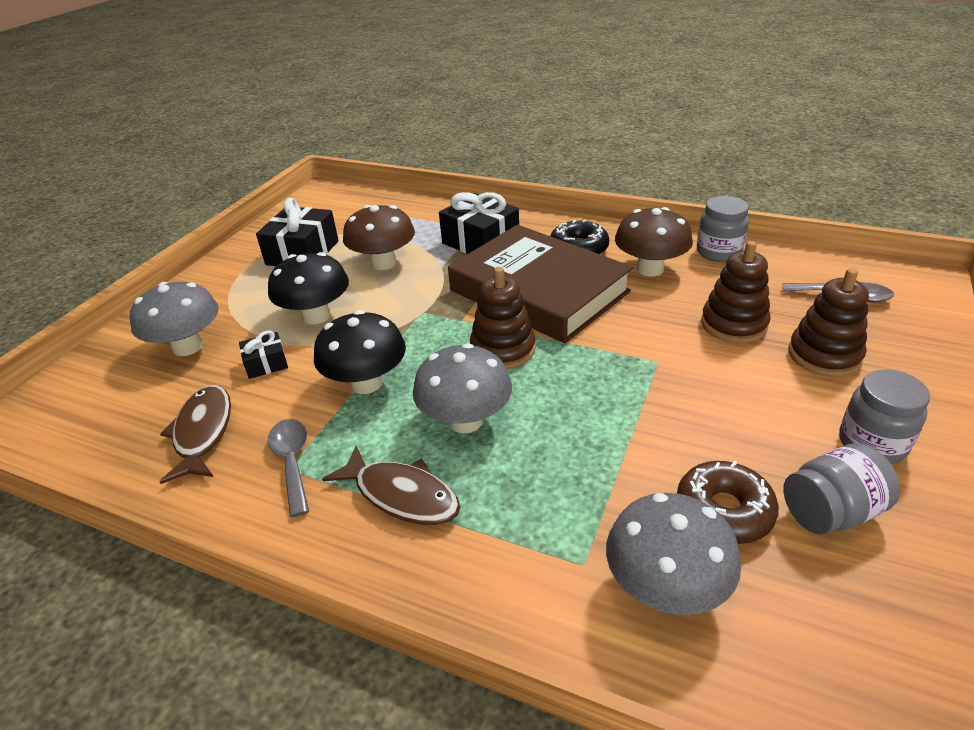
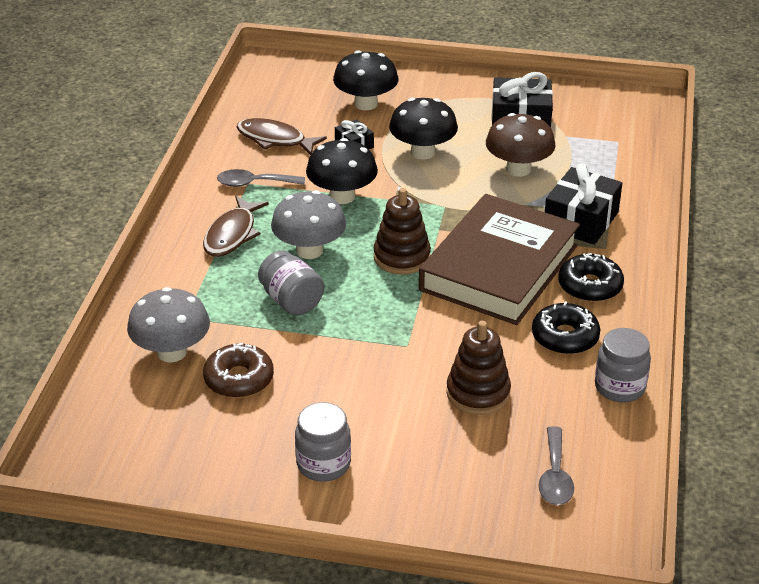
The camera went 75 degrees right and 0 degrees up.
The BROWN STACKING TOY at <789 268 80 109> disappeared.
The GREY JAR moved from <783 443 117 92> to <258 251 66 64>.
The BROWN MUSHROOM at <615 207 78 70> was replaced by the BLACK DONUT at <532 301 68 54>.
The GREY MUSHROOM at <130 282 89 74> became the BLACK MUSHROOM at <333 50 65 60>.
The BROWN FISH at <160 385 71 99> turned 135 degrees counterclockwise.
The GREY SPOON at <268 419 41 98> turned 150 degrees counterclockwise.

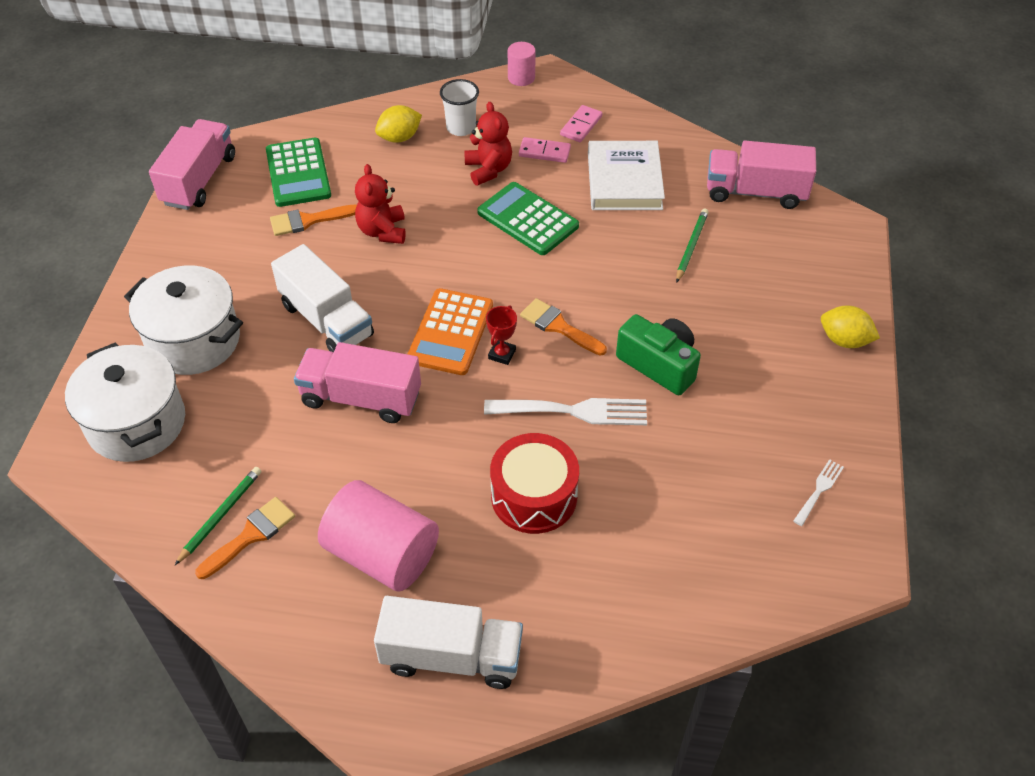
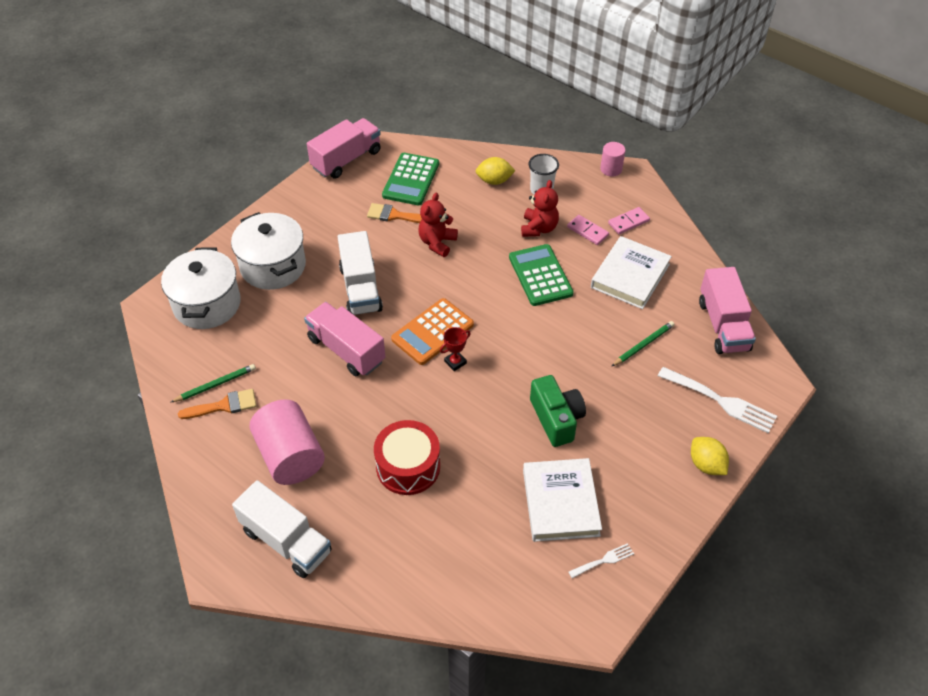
The camera went 30 degrees right and 0 degrees up.
The ORANGE BRUSH at <520 298 87 58> disappeared.
The WHITE BOOK at <523 458 79 84> appeared.
The WHITE FORK moved from <484 398 163 27> to <658 367 119 66>.
The PINK TRUCK at <707 141 109 68> turned 135 degrees counterclockwise.

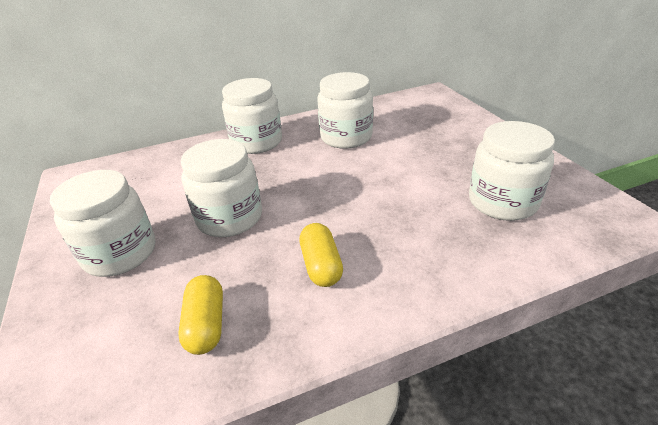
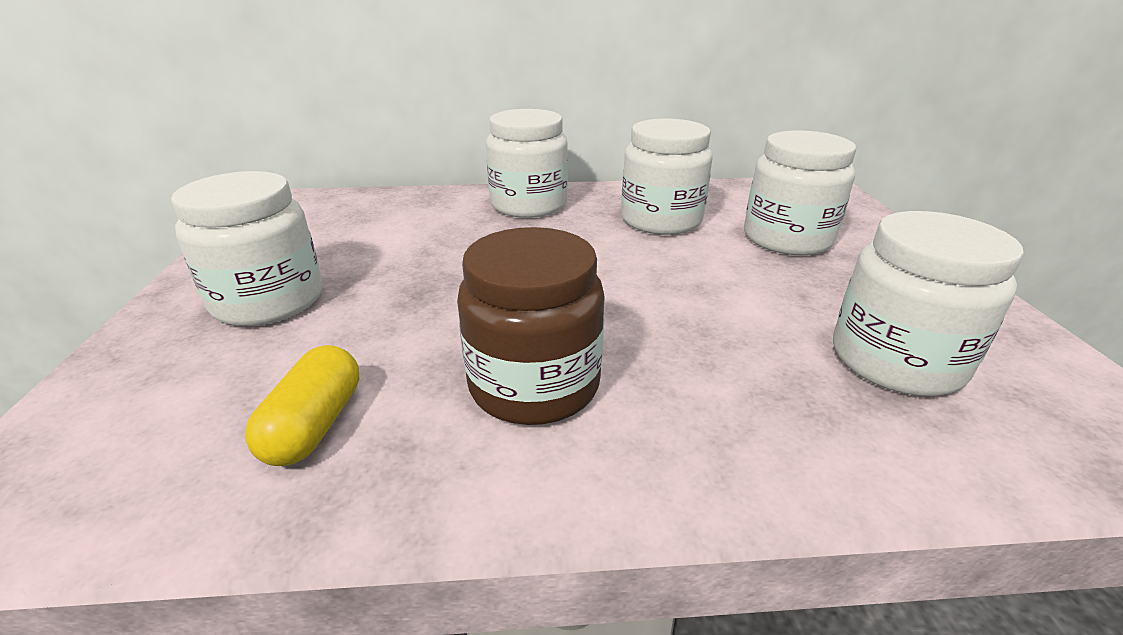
The camera went 15 degrees right and 5 degrees down.
The WHITE JAR moved from <181 139 81 98> to <744 130 112 125>.
The YELLOW CAPSULE at <300 223 43 64> was replaced by the BROWN JAR at <457 227 148 198>.

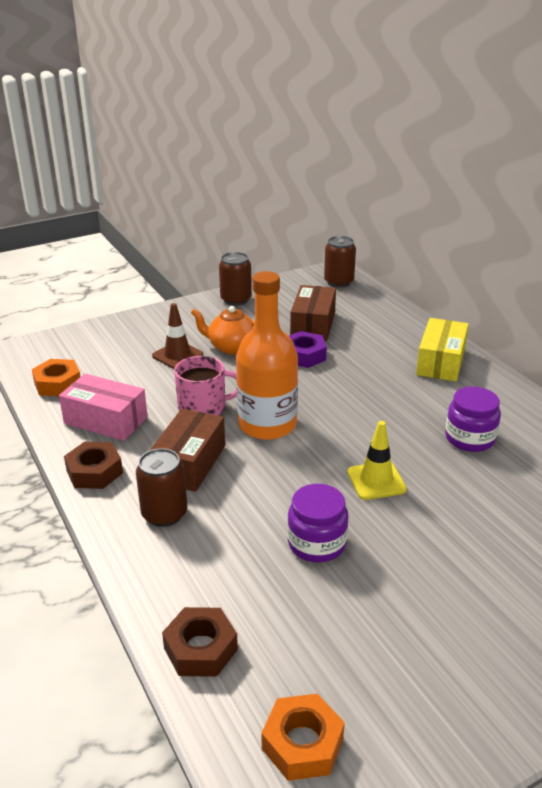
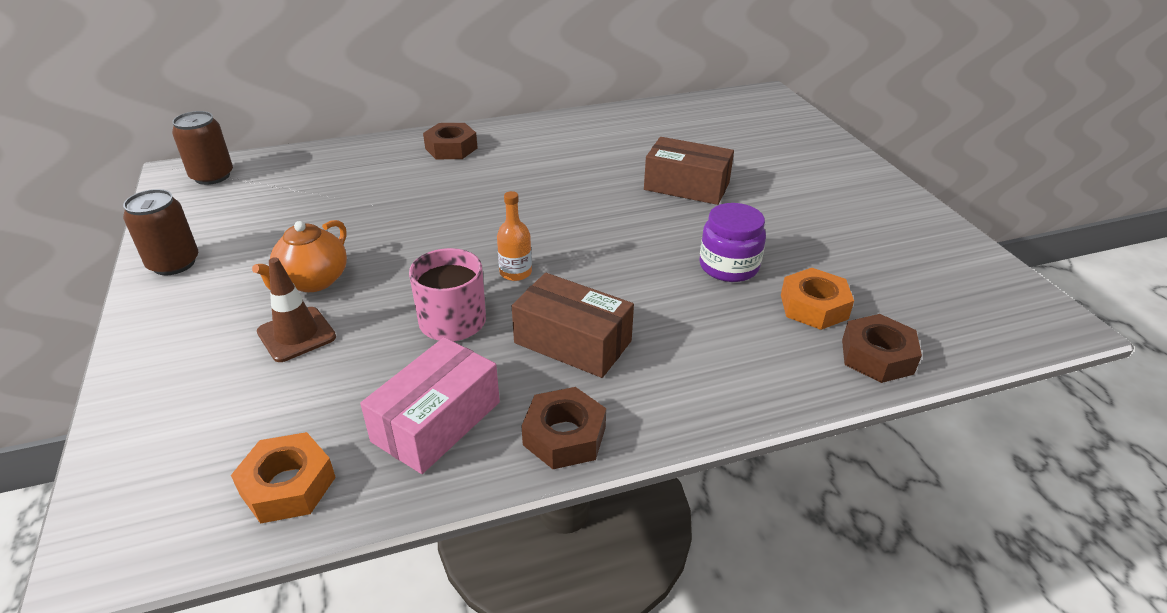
The camera went 80 degrees left and 5 degrees up.
The BROWN CAN at <136 448 51 79> disappeared.
The PURPLE NUT at <289 331 38 37> disappeared.
The YELLOW TRAFFIC CONE at <348 421 59 79> disappeared.
The PURPLE JAR at <445 387 56 65> disappeared.
The ORANGE NUT moved from <261 694 84 87> to <781 268 73 62>.
The BROWN BOX moved from <290 285 46 56> to <644 137 90 68>.
The YELLOW BOX at <416 318 53 63> was replaced by the BROWN NUT at <423 123 55 36>.
The ORANGE BOTTLE at <236 271 62 169> changed to 0.44 times the size.

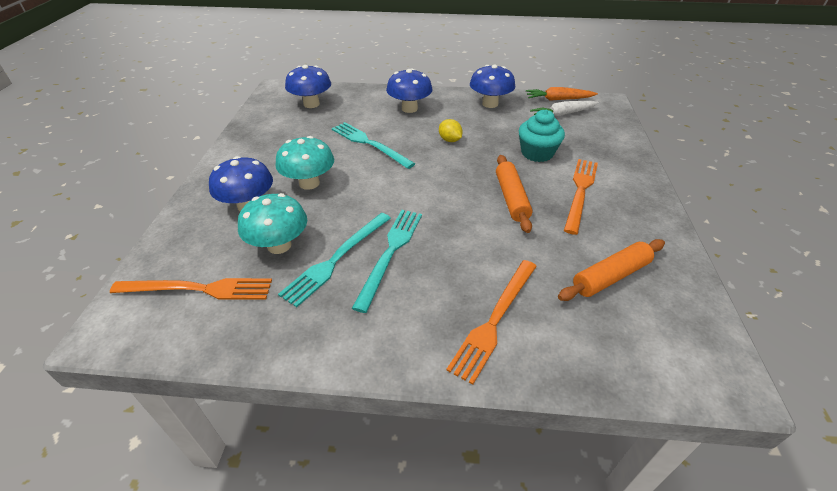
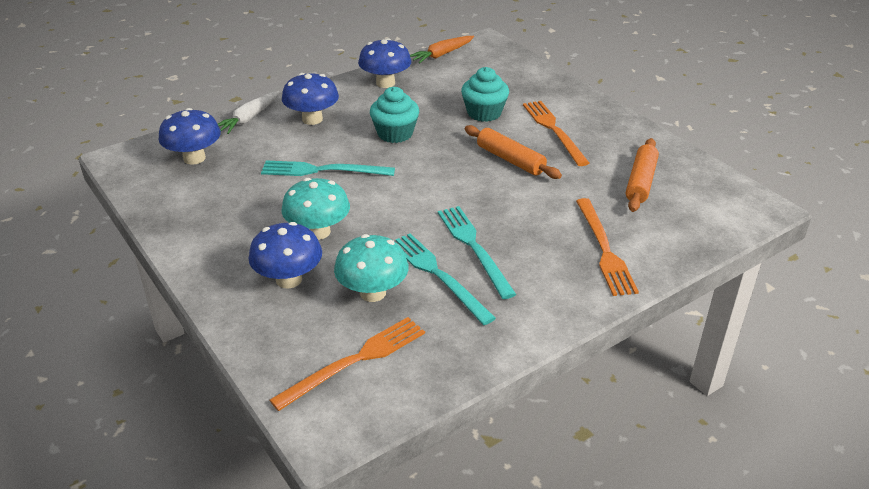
The camera went 40 degrees left and 5 degrees down.
The WHITE CARROT moved from <530 101 69 16> to <218 91 61 43>.
The YELLOW LEMON at <439 119 24 23> was replaced by the TURQUOISE CUPCAKE at <370 87 49 56>.
The TURQUOISE FORK at <278 213 113 94> turned 150 degrees clockwise.

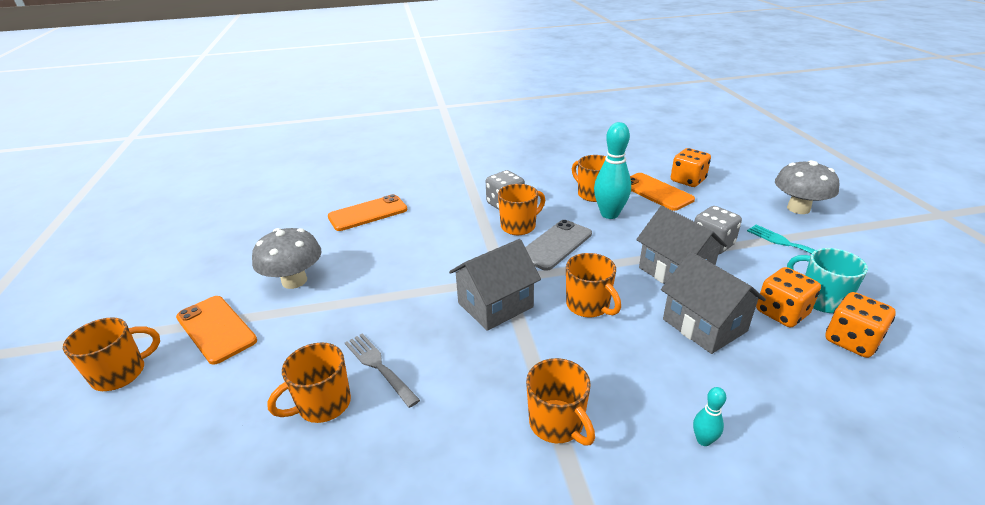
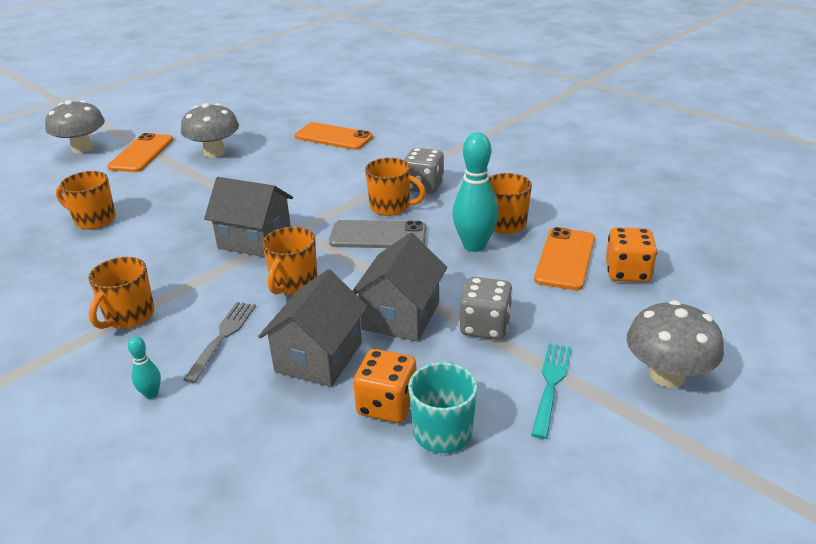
The camera went 55 degrees right and 0 degrees up.
The ORANGE DICE at <825 292 71 66> disappeared.
The GREY FORK moved from <345 334 75 74> to <183 302 73 81>.
The ORANGE MUG at <63 317 97 74> was replaced by the GREY MUSHROOM at <45 100 60 53>.

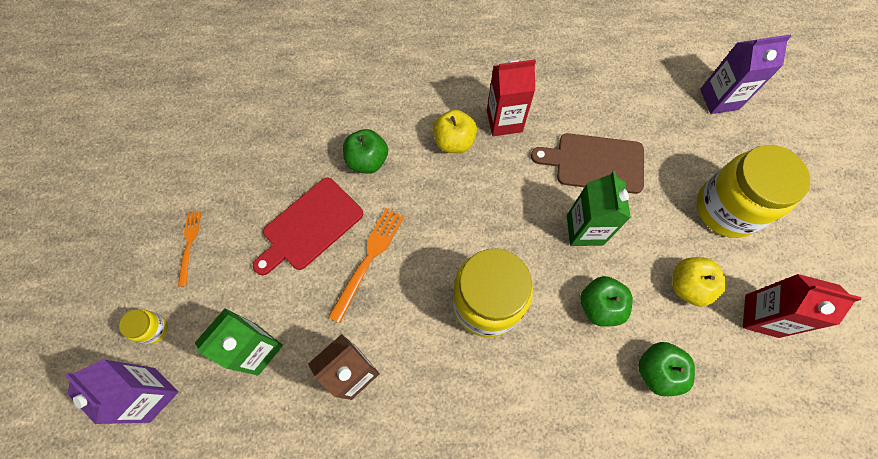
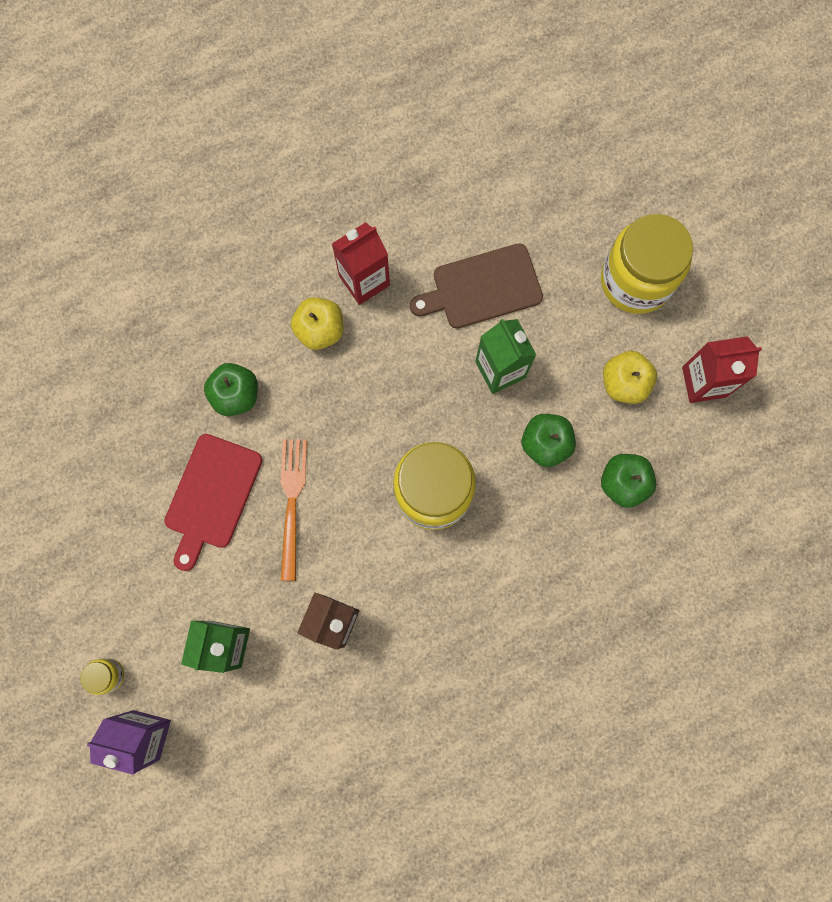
The camera went 25 degrees left and 10 degrees up.
The ORANGE FORK at <178 212 23 75> disappeared.
The PURPLE CARTON at <700 34 92 80> disappeared.

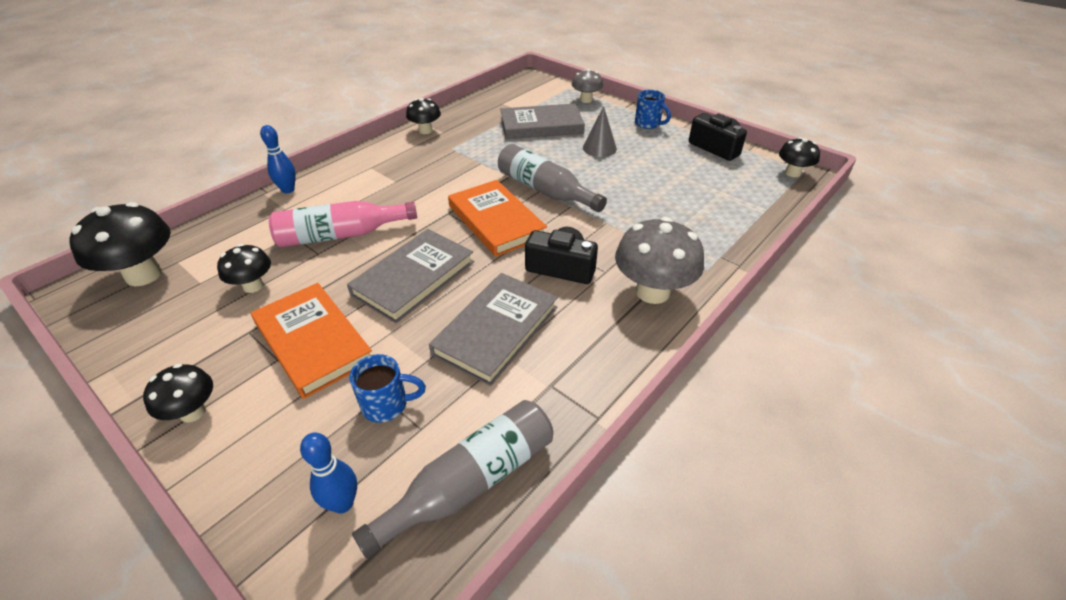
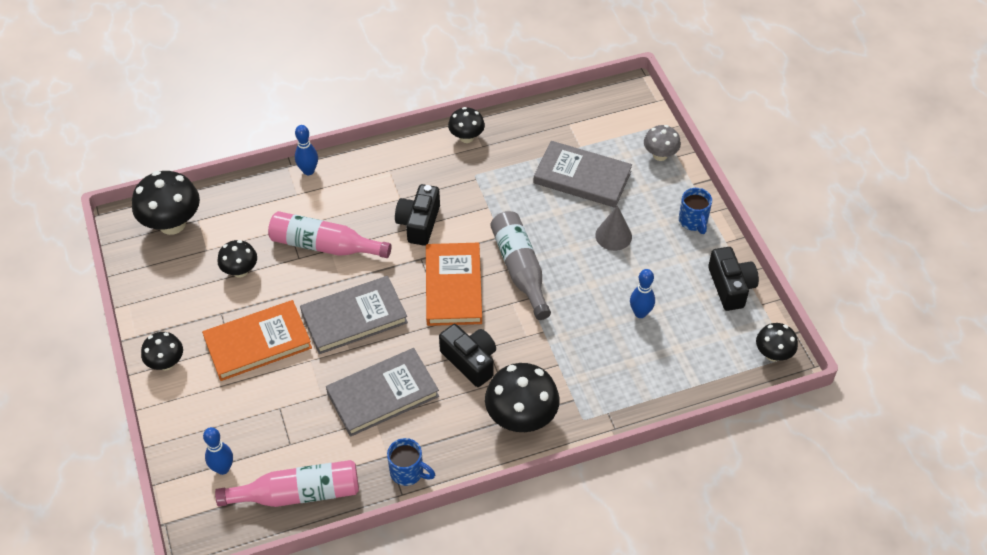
The camera went 30 degrees right and 10 degrees up.
The BLACK CAMERA at <395 184 45 62> appeared.
The BLUE BOWLING PIN at <630 269 25 49> appeared.
The BLUE MUG moved from <349 354 77 69> to <387 438 48 48>.
The GREY BOTTLE at <352 400 201 159> became the PINK BOTTLE at <215 460 144 47>.
The GREY MUSHROOM at <615 217 89 87> became the BLACK MUSHROOM at <485 363 74 69>.
The ORANGE BOOK at <251 283 121 116> turned 75 degrees clockwise.

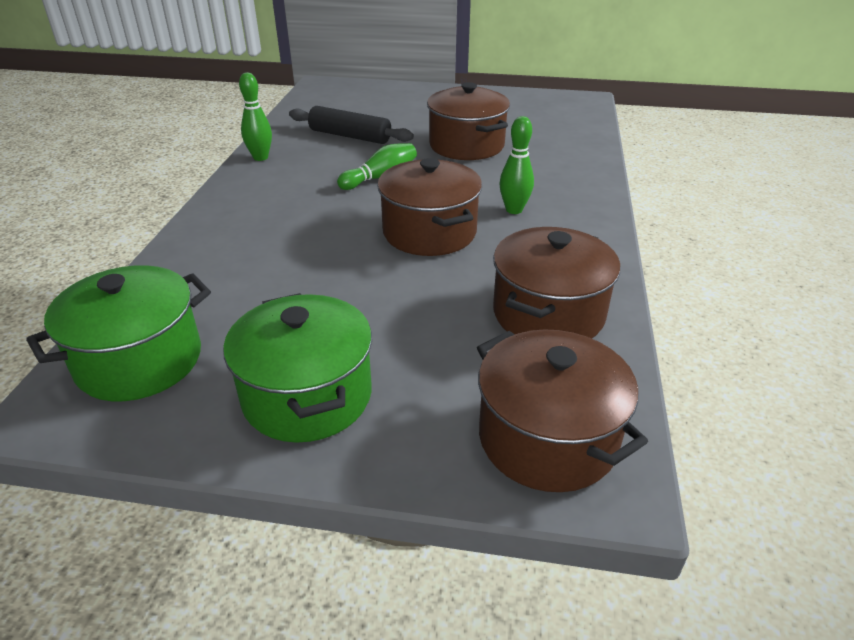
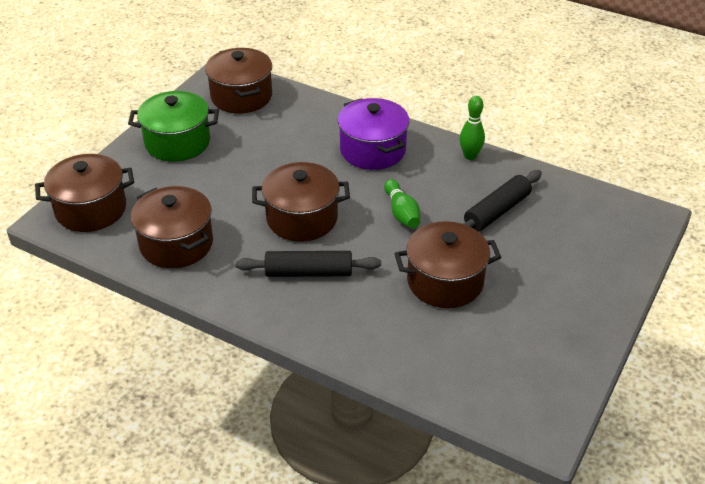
The camera went 110 degrees right and 5 degrees up.
The PURPLE POT at <338 98 71 72> appeared.
The GREEN BOWLING PIN at <500 116 34 98> was replaced by the BLACK ROLLING PIN at <236 251 145 26>.
The GREEN POT at <26 265 185 136> became the BROWN POT at <205 48 67 65>.

